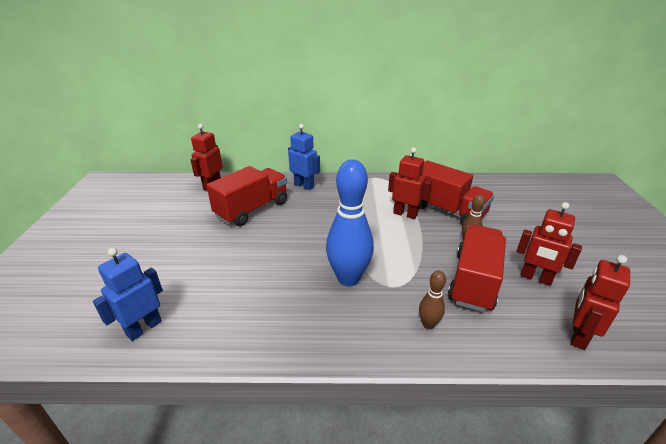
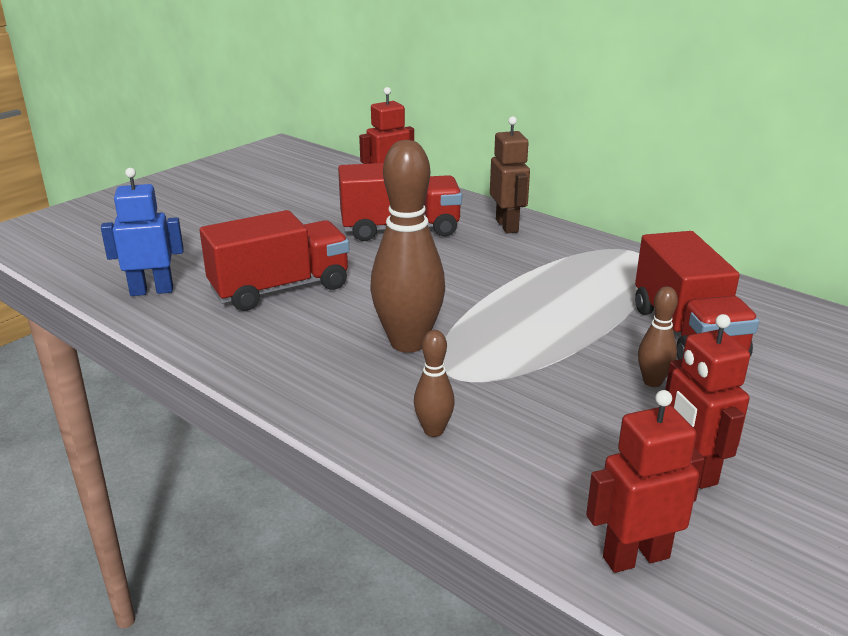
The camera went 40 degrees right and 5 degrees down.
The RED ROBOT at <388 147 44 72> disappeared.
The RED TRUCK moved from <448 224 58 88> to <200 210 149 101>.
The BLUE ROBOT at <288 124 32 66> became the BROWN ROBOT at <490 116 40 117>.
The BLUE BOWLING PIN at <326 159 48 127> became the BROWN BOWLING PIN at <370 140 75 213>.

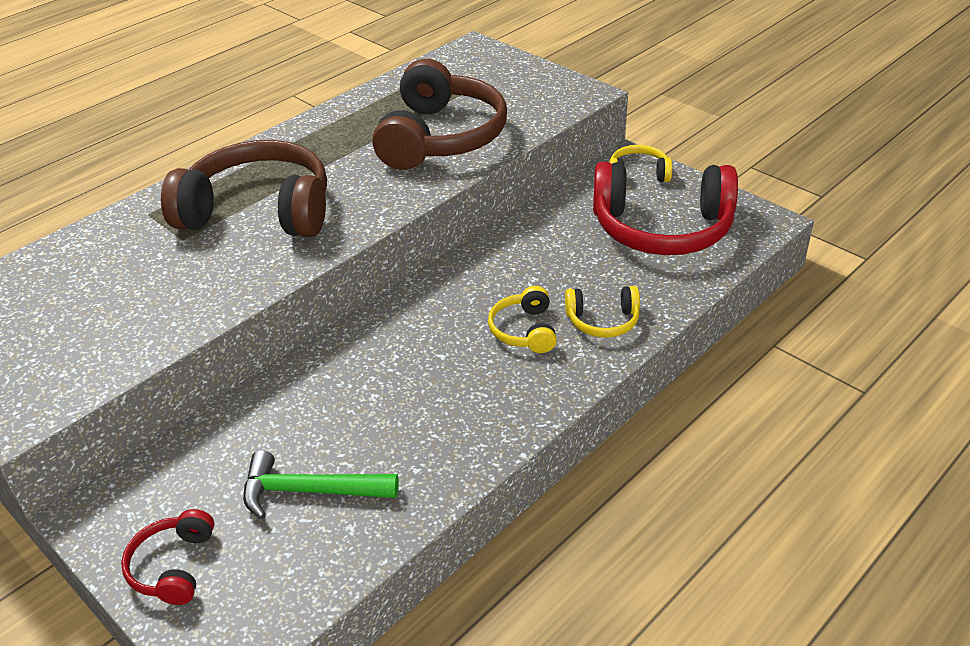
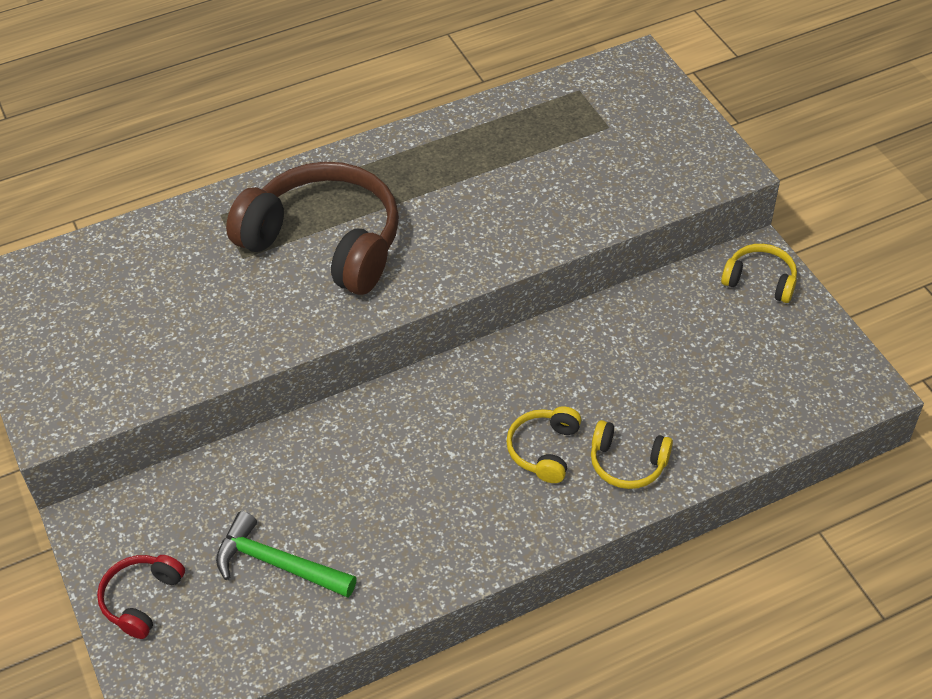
The camera went 20 degrees right and 10 degrees up.
The BROWN HEADPHONES at <372 59 135 111> disappeared.
The RED HEADPHONES at <593 162 145 93> disappeared.

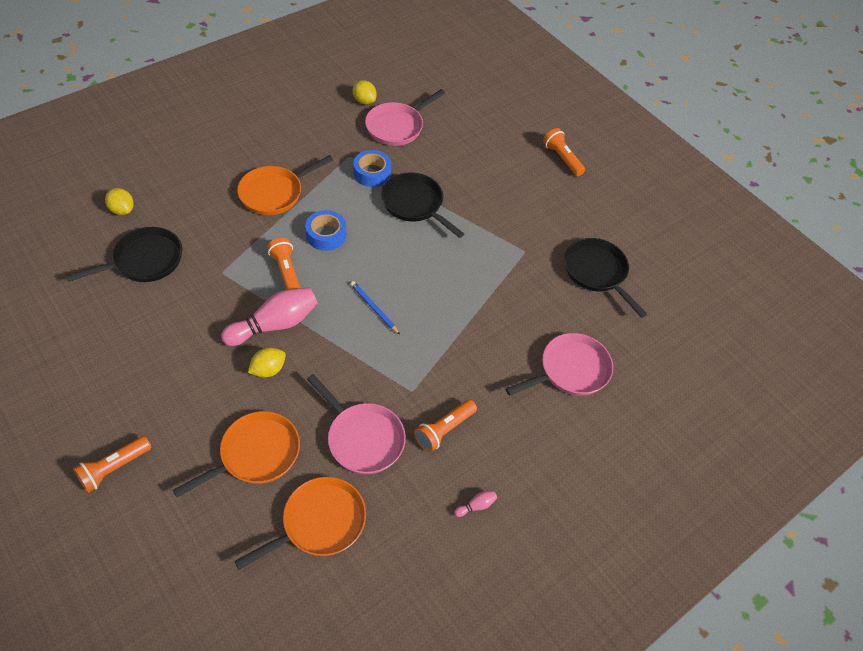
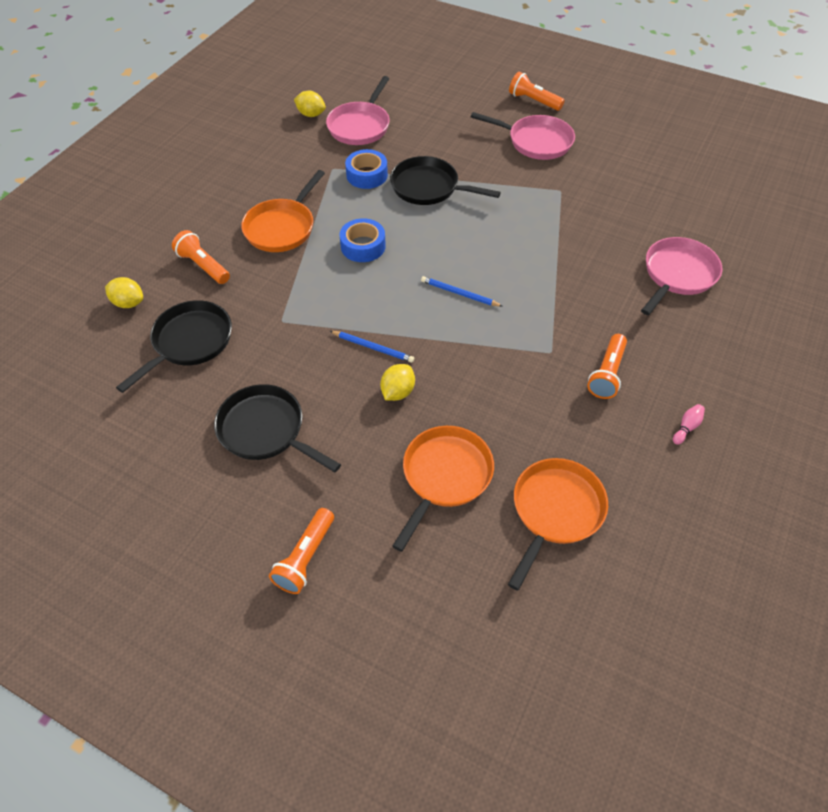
The camera went 20 degrees left and 0 degrees up.
The ORANGE FLASHLIGHT moved from <267 238 33 52> to <172 230 58 54>.
The PINK PAN moved from <307 374 99 100> to <471 112 104 48>.
The BLACK PAN moved from <564 238 84 80> to <214 384 127 88>.
The PINK BOWLING PIN at <221 287 97 59> was replaced by the BLUE PENCIL at <330 331 84 32>.

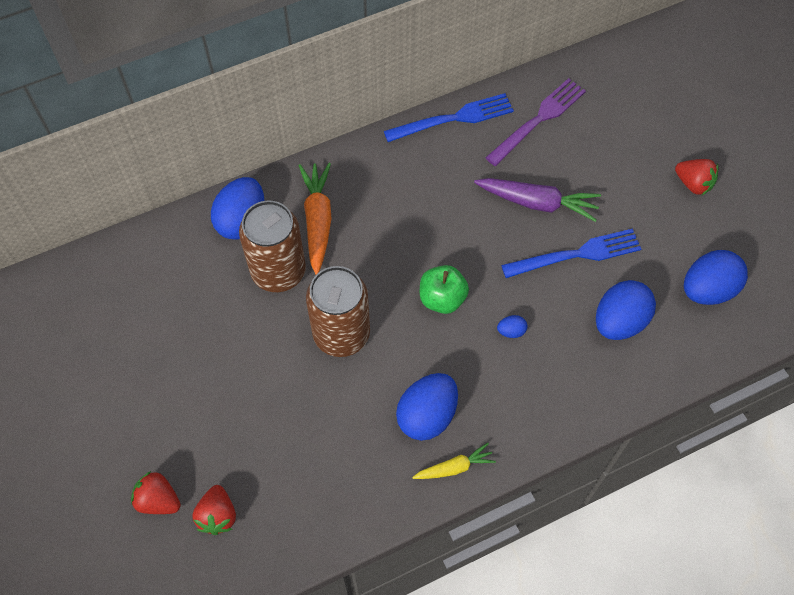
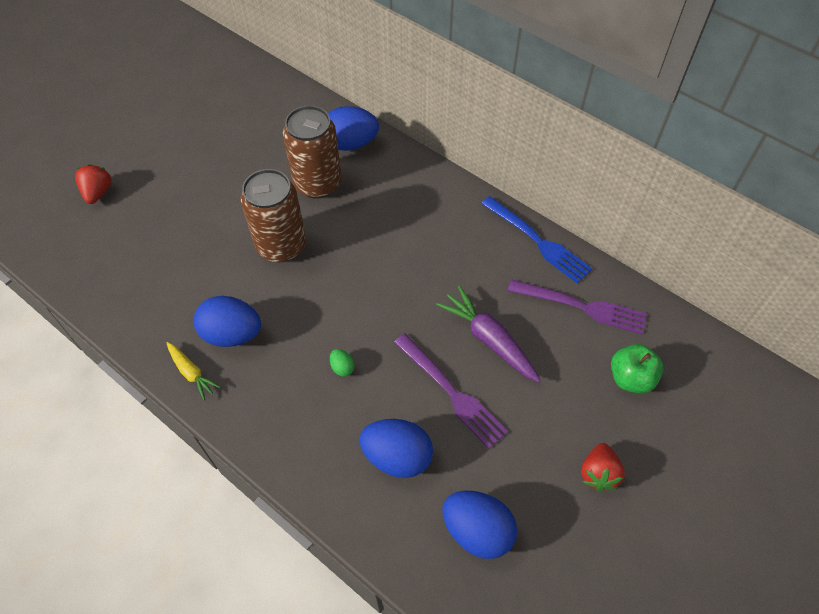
The camera went 65 degrees right and 5 degrees down.
The RED STRAWBERRY at <193 485 43 50> disappeared.
The ORANGE CARROT at <298 163 33 112> disappeared.
The GREEN APPLE moved from <420 265 49 49> to <611 344 53 50>.
The BLUE EGG at <497 315 30 23> became the GREEN EGG at <330 349 25 28>.
The BLUE FORK at <501 228 140 50> became the PURPLE FORK at <394 334 114 115>.
The PURPLE CARROT at <474 178 127 44> turned 150 degrees clockwise.

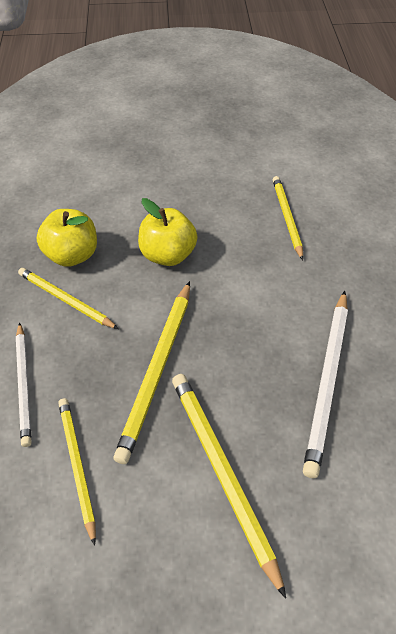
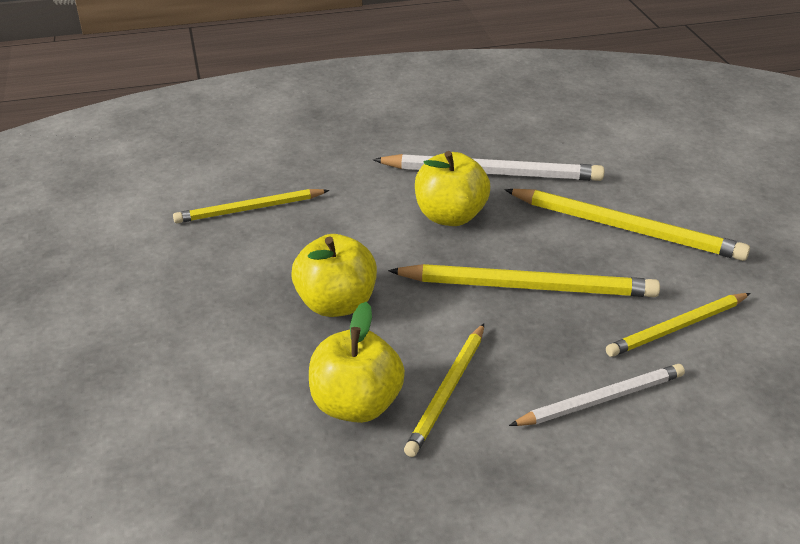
The camera went 100 degrees left and 15 degrees down.
The YELLOW APPLE at <415 151 75 75> appeared.
The YELLOW PENCIL at <172 374 114 225> turned 120 degrees counterclockwise.

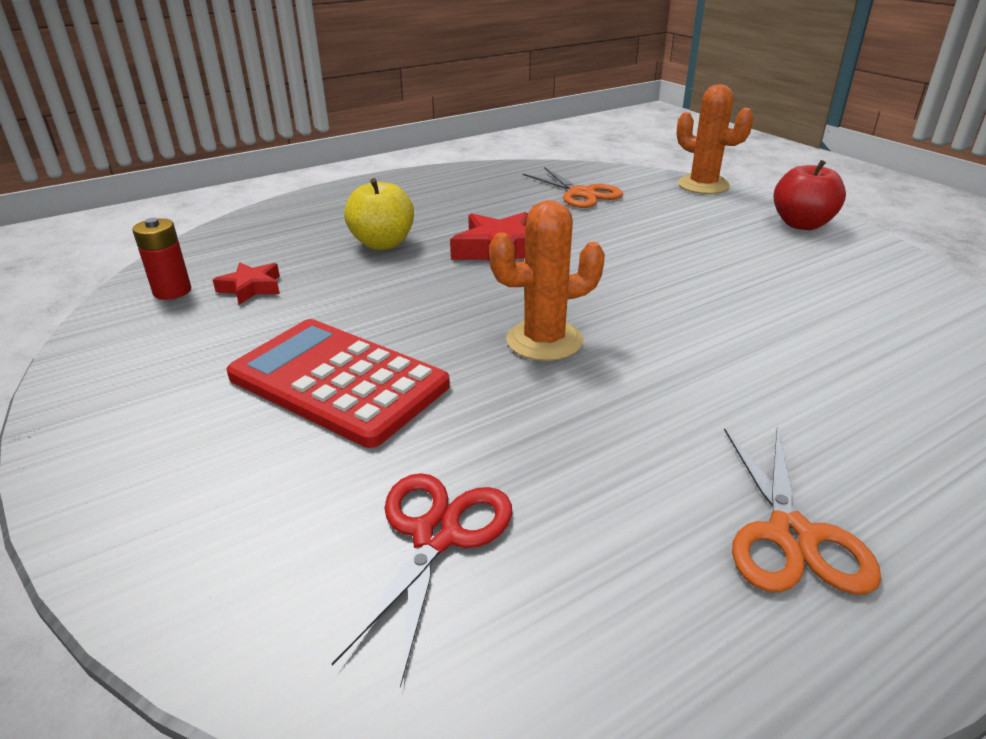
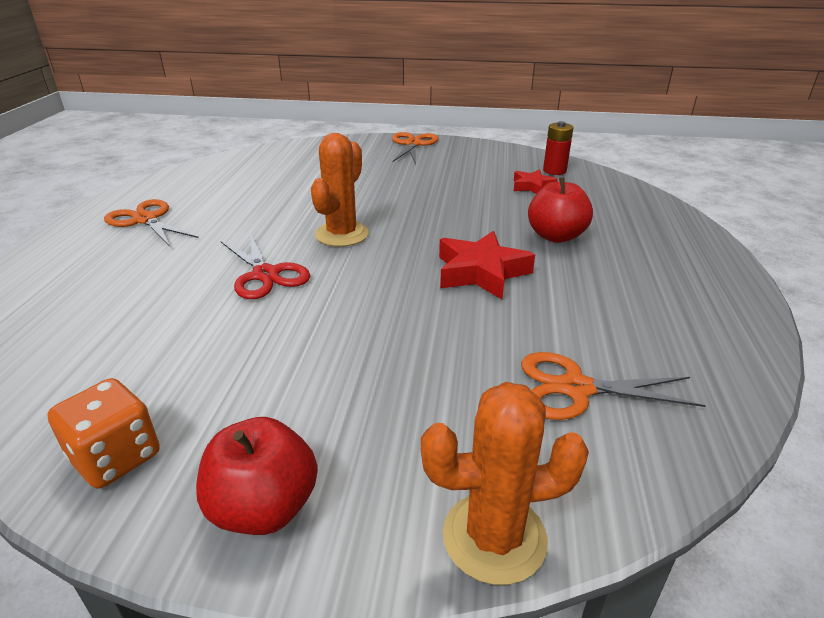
The camera went 130 degrees right and 0 degrees up.
The RED CALCULATOR at <226 319 224 129> disappeared.
The ORANGE DICE at <47 378 113 110> appeared.
The ORANGE SCISSORS at <392 132 47 32> appeared.
The RED SCISSORS moved from <332 473 180 215> to <221 233 89 66>.
The YELLOW APPLE at <344 178 70 72> became the RED APPLE at <528 177 65 66>.

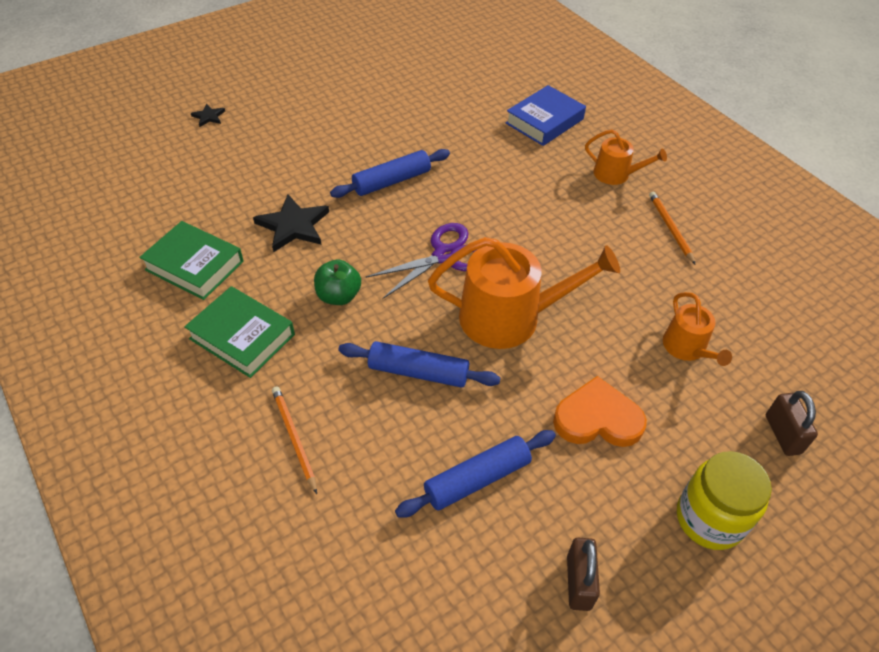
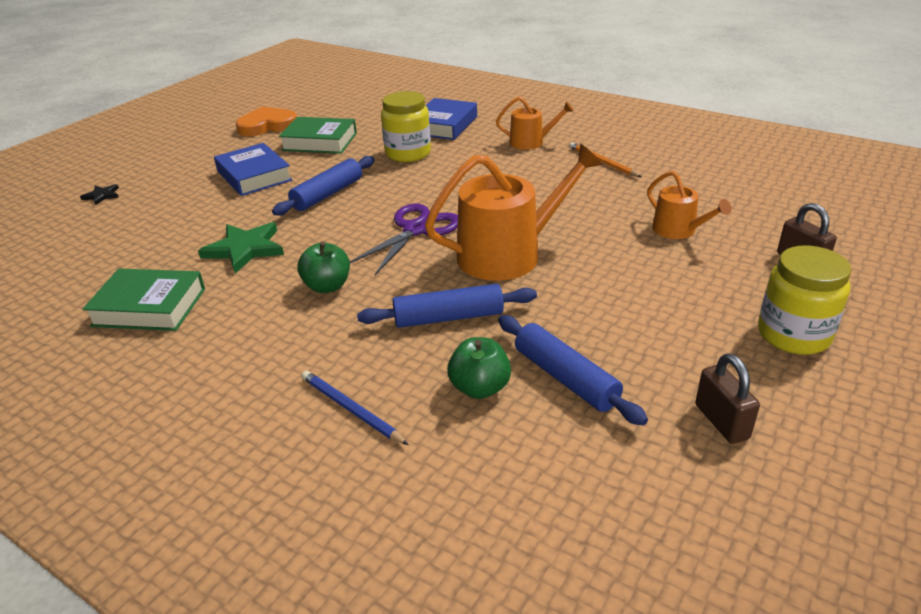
The camera went 20 degrees left and 15 degrees down.
The BLUE BOOK at <214 143 78 53> appeared.
The YELLOW JAR at <381 91 50 71> appeared.
The GREEN APPLE at <447 337 64 62> appeared.
The GREEN BOOK moved from <184 286 111 92> to <279 117 78 37>.
The ORANGE HEART moved from <553 376 94 71> to <236 107 61 30>.
The BLACK STAR at <253 195 76 57> became the GREEN STAR at <198 222 86 51>.
The ORANGE PENCIL at <272 386 45 108> became the BLUE PENCIL at <301 371 108 74>.
The BLUE ROLLING PIN at <395 430 161 88> turned 75 degrees counterclockwise.

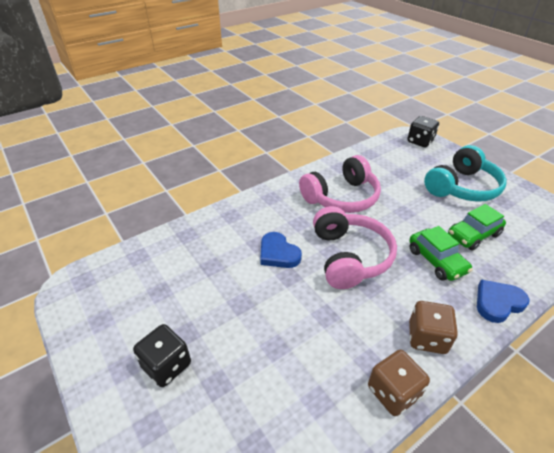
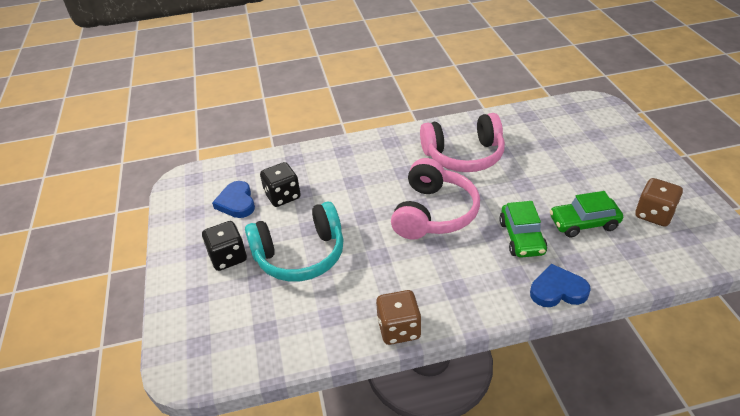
The camera went 25 degrees right and 0 degrees up.
The BLUE HEART moved from <260 232 42 36> to <212 181 43 37>.
The BLACK DICE moved from <407 116 32 31> to <260 162 41 45>.
The BROWN DICE moved from <409 301 49 53> to <635 178 48 49>.
The TURQUOISE HEADPHONES moved from <424 145 83 57> to <245 201 99 81>.

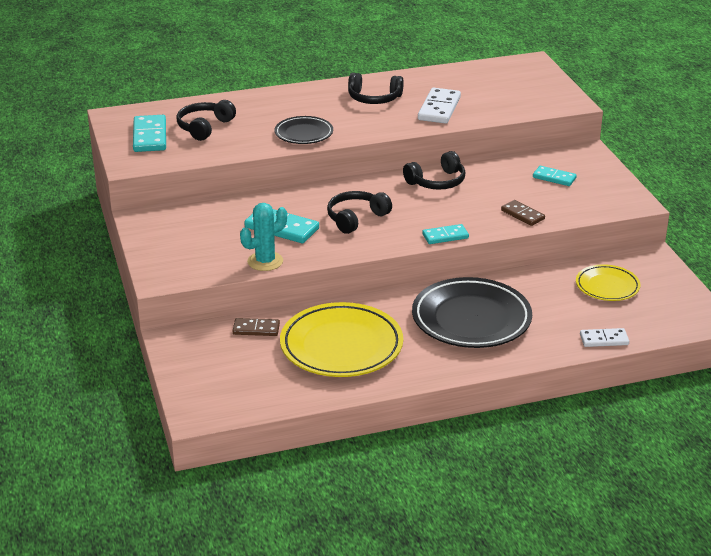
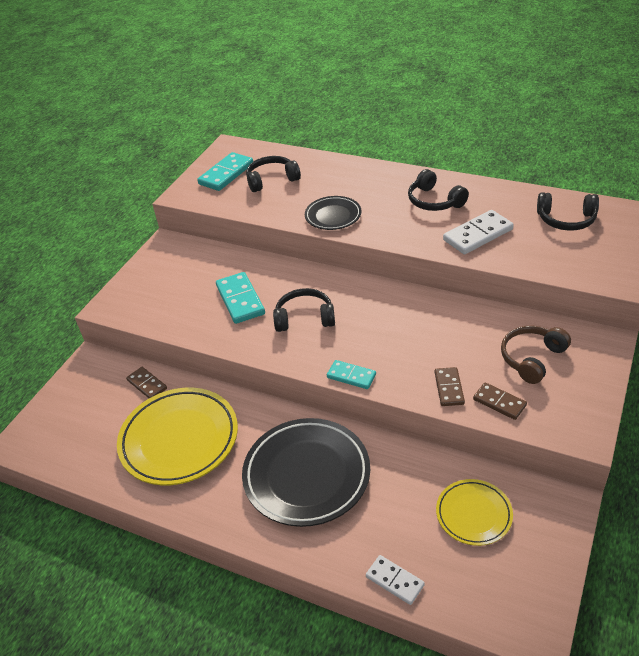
The camera went 45 degrees right and 10 degrees up.
The TURQUOISE CACTUS at <240 203 47 68> disappeared.
The BROWN DOMINO at <473 382 54 38> appeared.
The BLACK HEADPHONES moved from <403 151 63 39> to <537 192 62 39>.
The TURQUOISE DOMINO at <533 166 44 20> was replaced by the BROWN HEADPHONES at <501 326 70 58>.

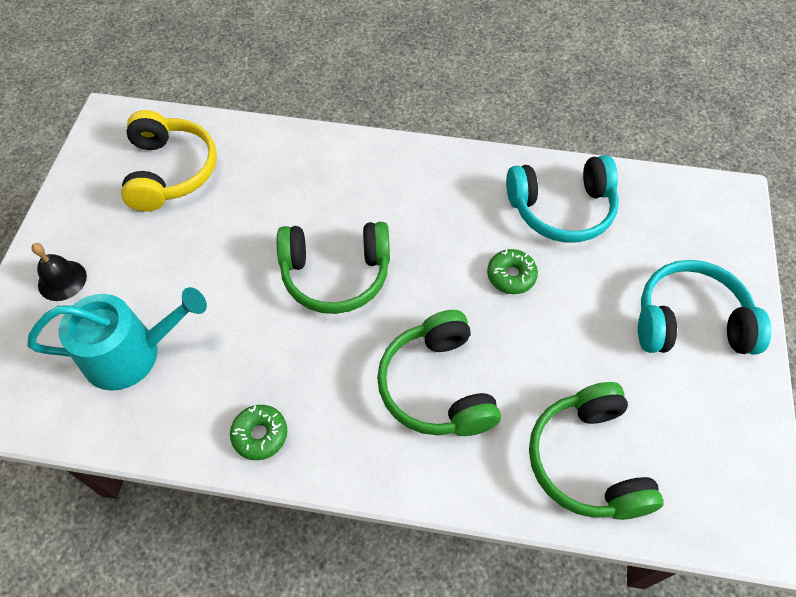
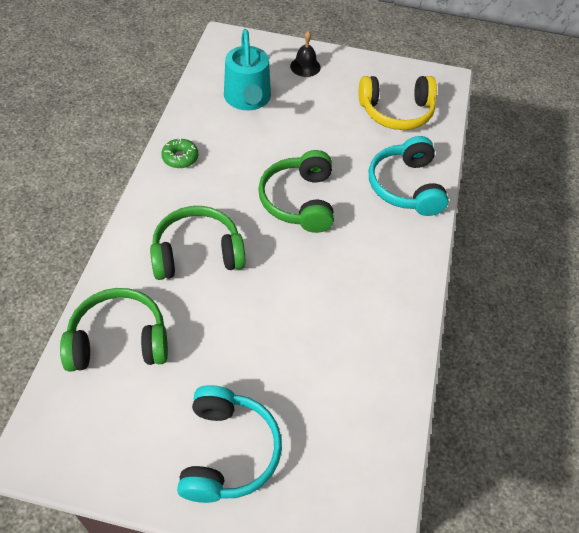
The camera went 90 degrees right and 5 degrees down.
The GREEN DONUT at <487 249 51 45> disappeared.
The TURQUOISE HEADPHONES moved from <506 155 113 88> to <369 136 80 80>.

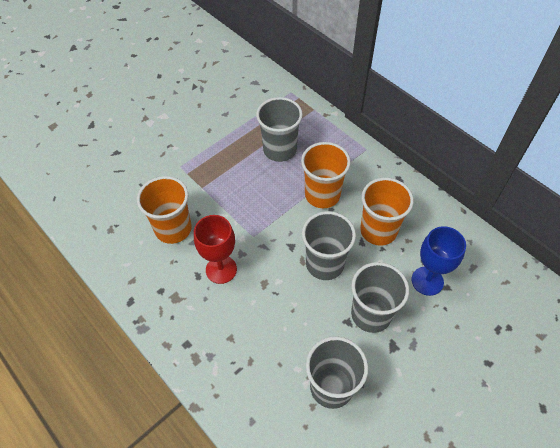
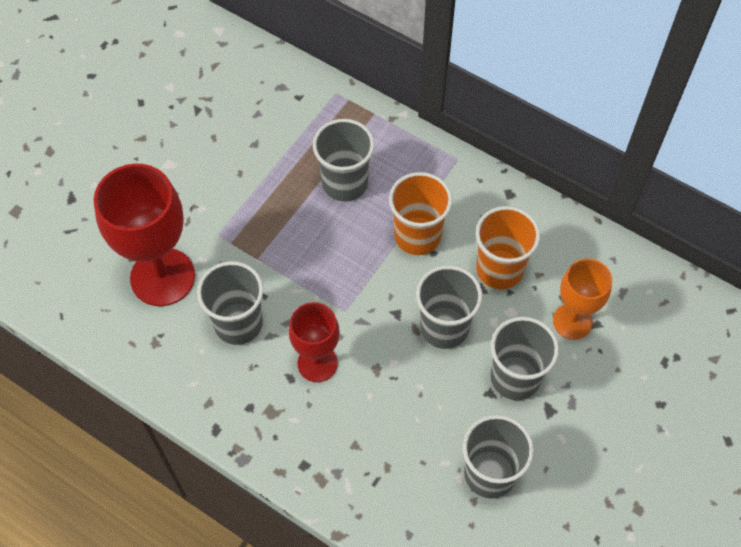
The camera went 15 degrees left and 5 degrees up.
The RED GOBLET at <94 164 101 142> appeared.
The ORANGE CUP at <137 176 55 68> became the GREY CUP at <197 261 66 84>.
The BLUE GOBLET at <412 226 54 70> became the ORANGE GOBLET at <553 259 59 81>.

